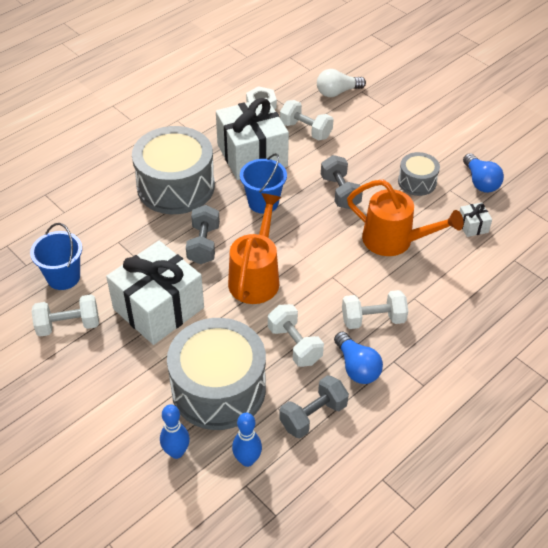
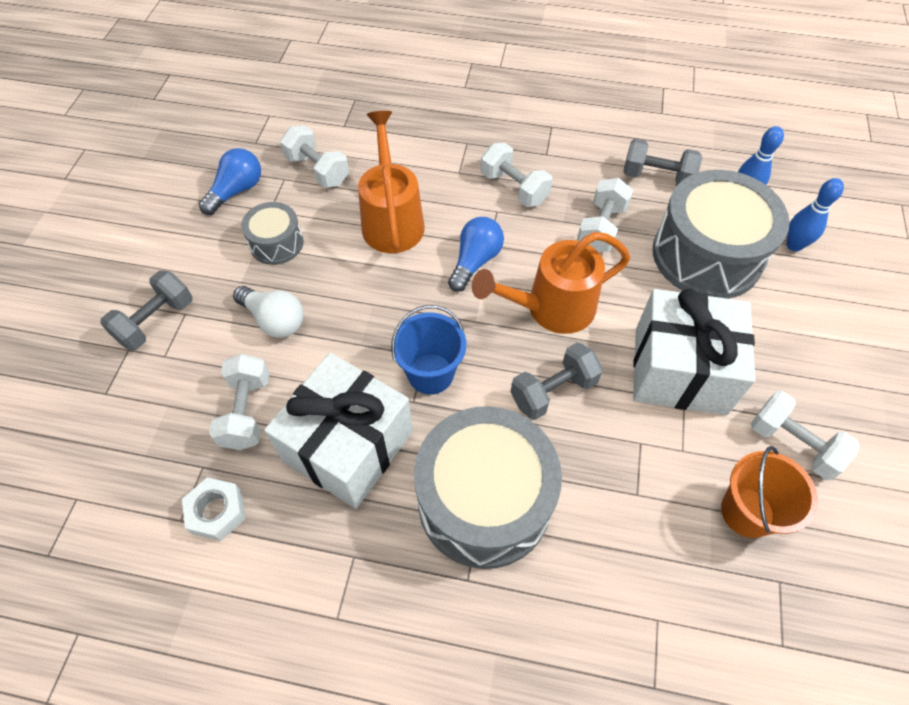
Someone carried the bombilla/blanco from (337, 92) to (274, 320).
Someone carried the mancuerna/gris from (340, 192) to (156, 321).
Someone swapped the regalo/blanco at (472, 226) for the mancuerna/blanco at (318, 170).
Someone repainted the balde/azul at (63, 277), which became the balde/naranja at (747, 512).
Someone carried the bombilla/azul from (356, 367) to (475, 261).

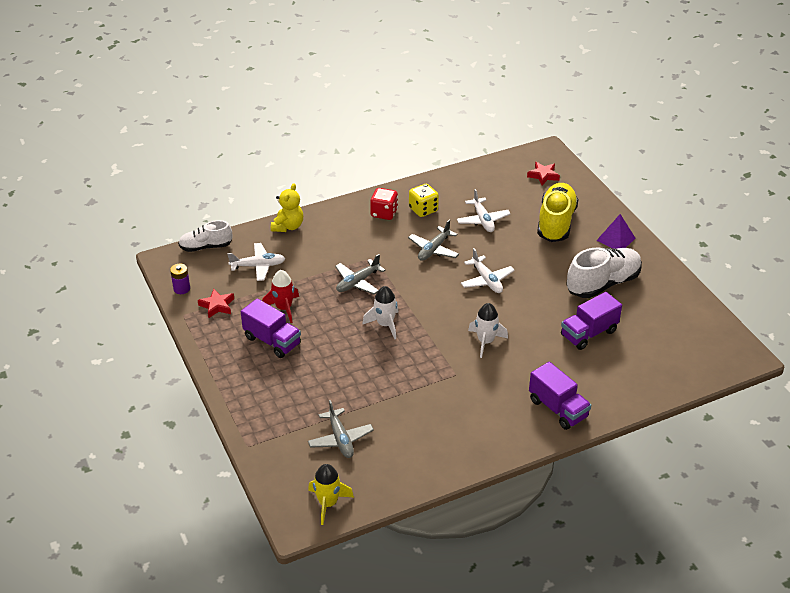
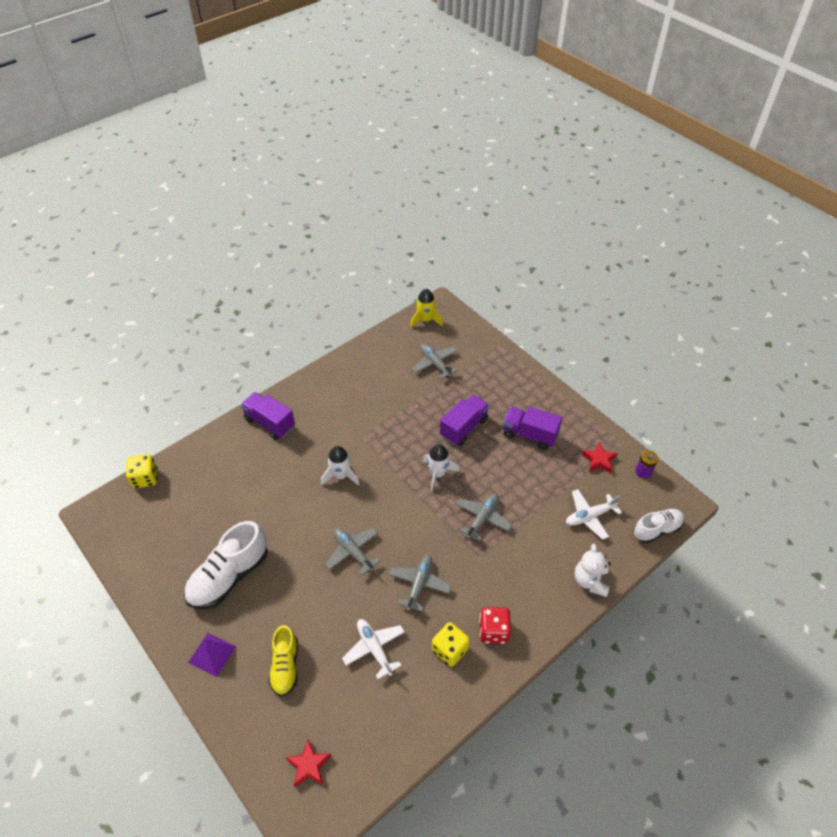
Someone repainted the osito/amarillo at (288, 226), which became the osito/blanco at (590, 581).
Someone scaled the zapato/amarillo at (556, 223) by 0.62.
Someone repainted the avión/blanco at (486, 280), which became the avión/gris at (353, 552).
Someone took away the cohete/rojo at (284, 308).
Someone carried the camión/morado from (588, 333) to (464, 427).
Someone put down the dado/amarillo at (145, 478).

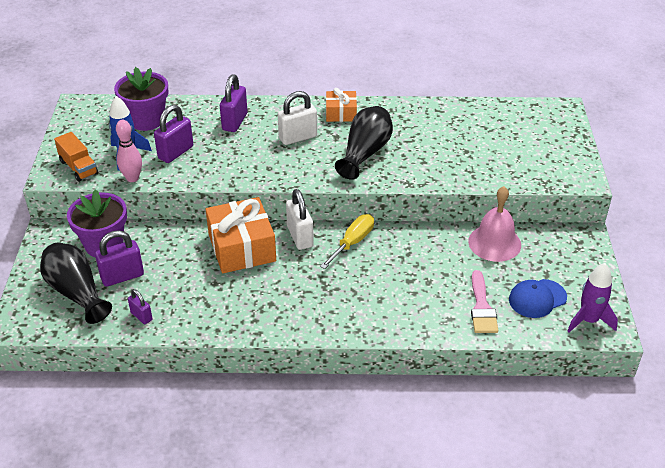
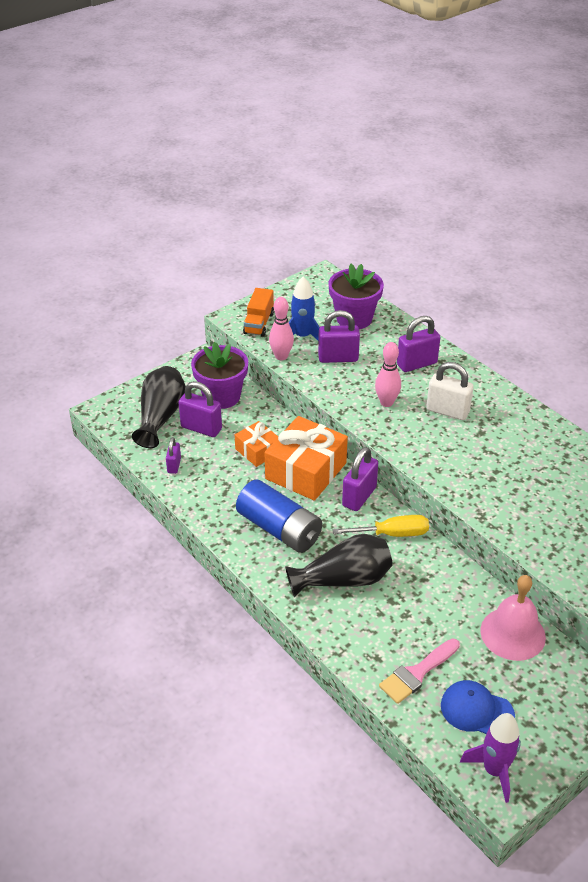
Someone carried the regalo/naranja from (341, 113) to (257, 451).
Someone carried the florero/negro from (365, 153) to (343, 580).
Someone repainted the candado/blanco at (300, 237), which became the candado/morado at (359, 496).
Someone put down the bolo/rosa at (386, 403).
Someone put down the pila/azul at (279, 529).

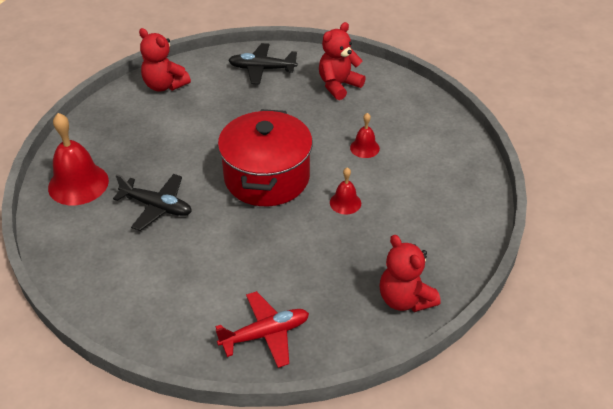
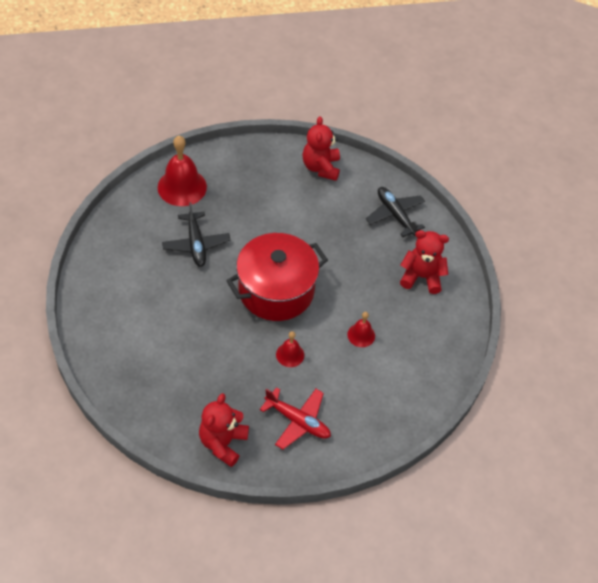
Someone carried the avión/rojo from (265, 334) to (298, 421).

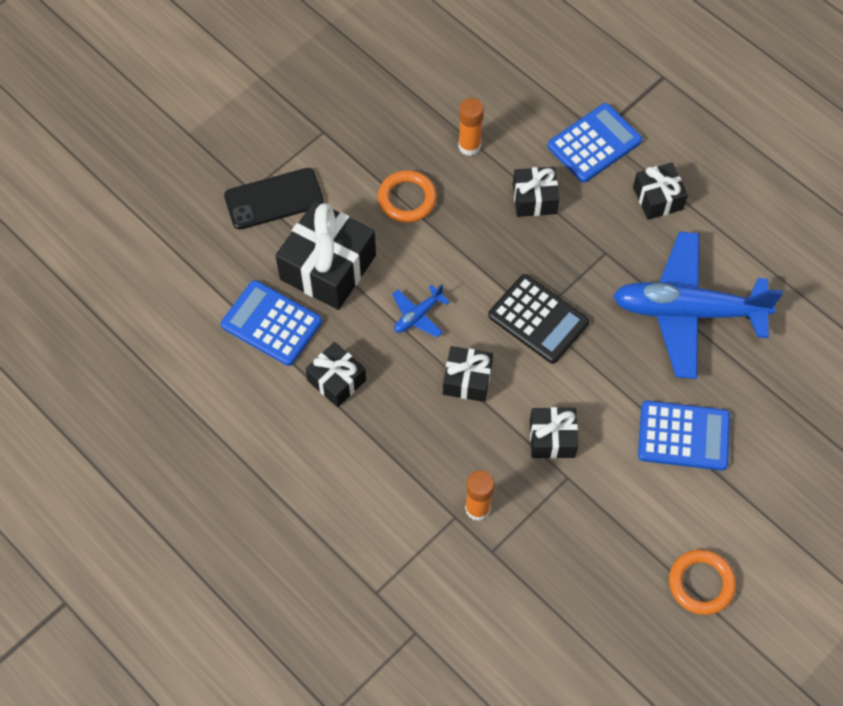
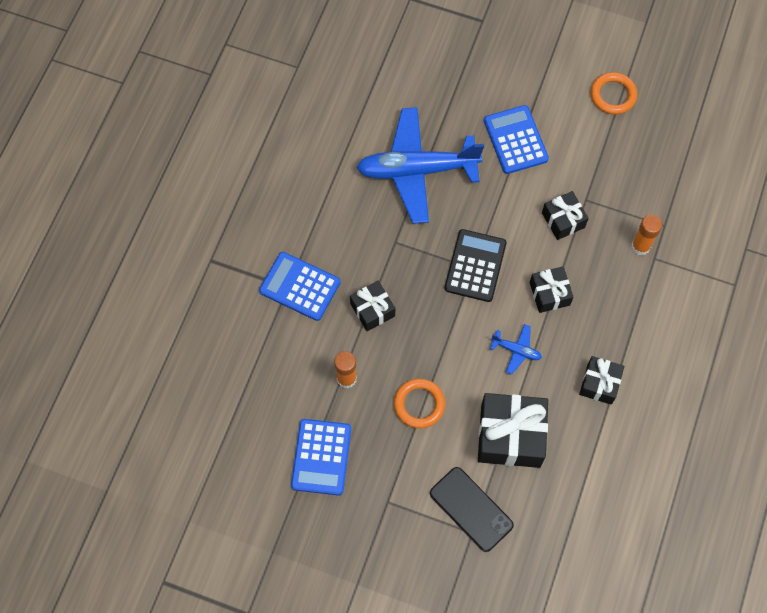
Someone took away the regalo/negro at (658, 198).
Someone rotated the avión/azul at (687, 311) by 105 degrees clockwise.
Someone carried the calculadora/azul from (271, 323) to (321, 457).

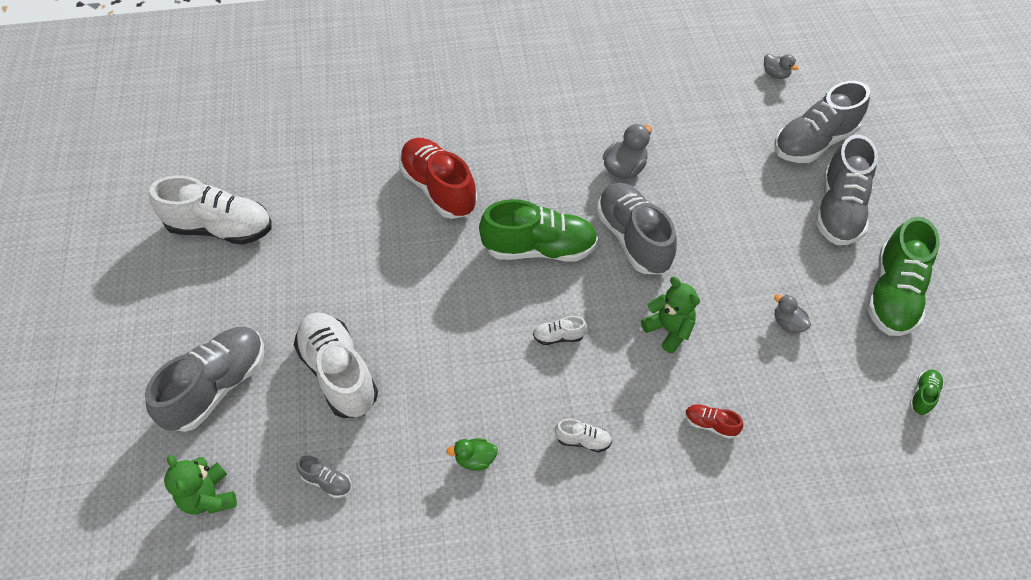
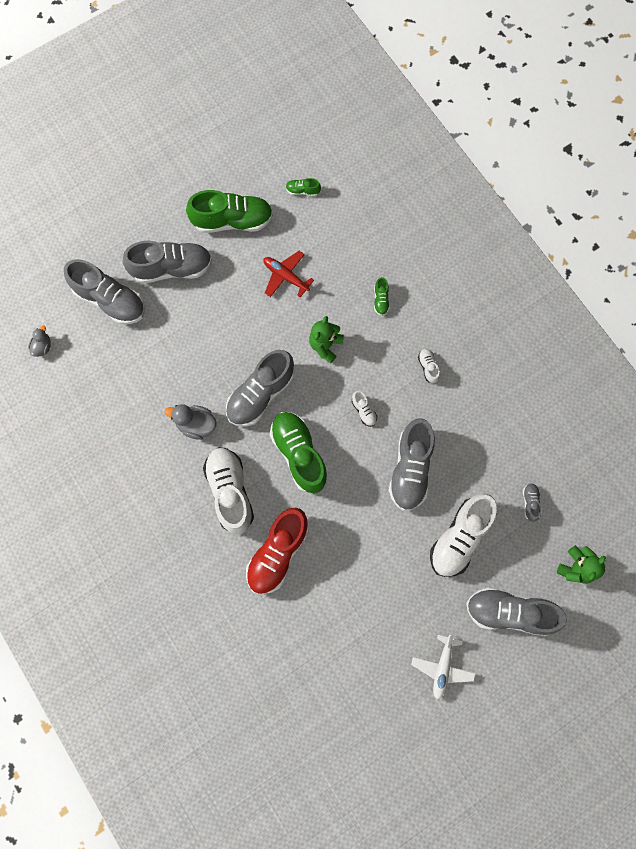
Someone carried the zapato/blanco from (221, 228) to (230, 491).
Someone swapped the pato/gris at (787, 323) for the avión/rojo at (286, 276).
Someone repainted the zapato/rojo at (710, 424), which became the zapato/verde at (381, 300).
Someone took away the pato/verde at (475, 459).
Someone put down the zapato/gris at (410, 469).
Someone put down the avión/blanco at (442, 667).

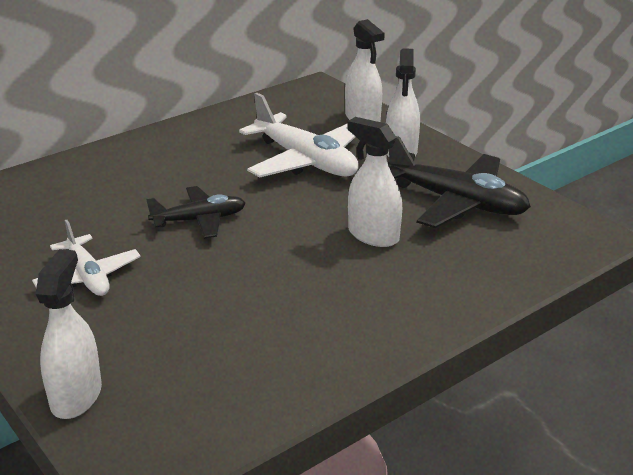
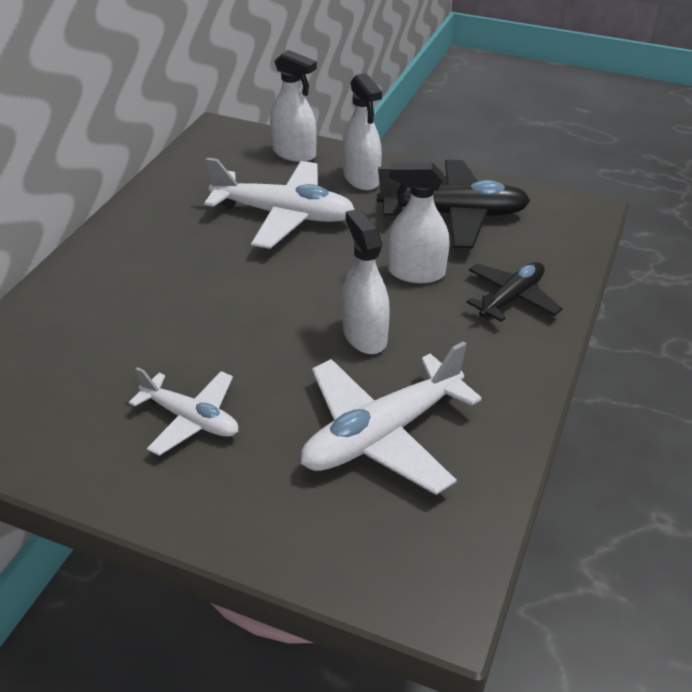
Someone carried the avión/negro from (199, 220) to (511, 298).
Someone carried the pulverizador/blanco from (76, 396) to (364, 335).
Someone put down the avión/blanco at (381, 434).

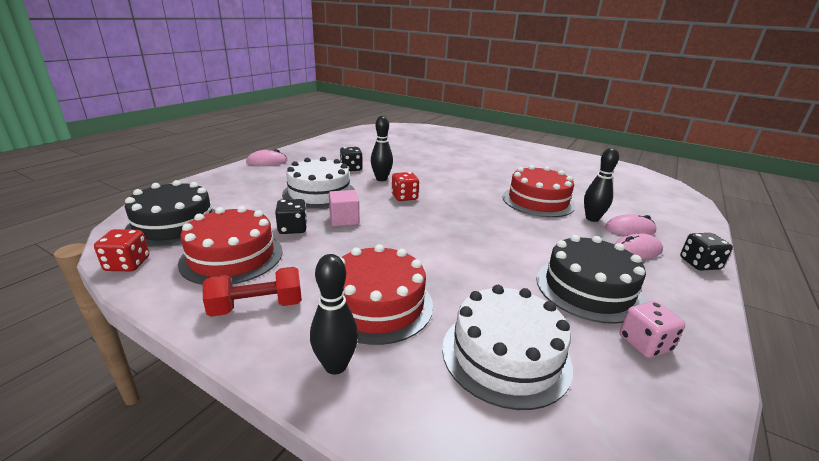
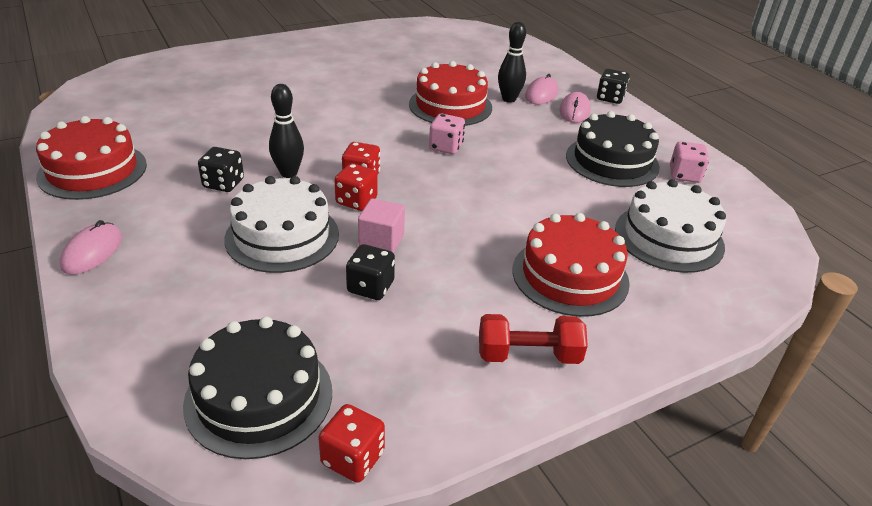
Someone carried the tarta/rojo from (232, 256) to (92, 170).
Someone took away the bolo/negro at (335, 365).
Someone rotated the mancuerna/rojo at (257, 306) by 75 degrees clockwise.
Someone put down the dado/rosa at (446, 147).
Someone put down the dado/rojo at (356, 201).

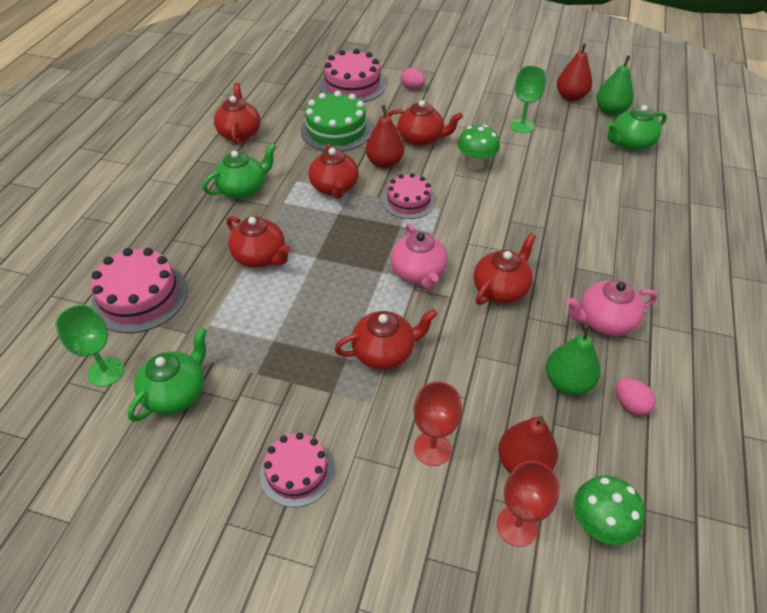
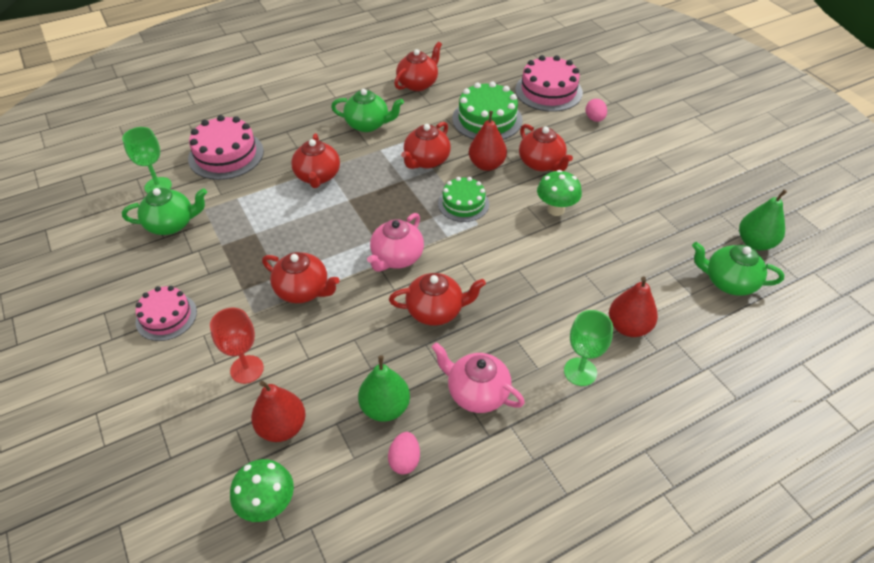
Someone carried the pera/rojo from (570, 97) to (628, 327).
Someone carried the copa/verde from (522, 126) to (580, 372).
Someone repainted the tarta/rosa at (409, 201), which became the tarta/verde at (463, 203).
Someone took away the copa/rojo at (517, 526).

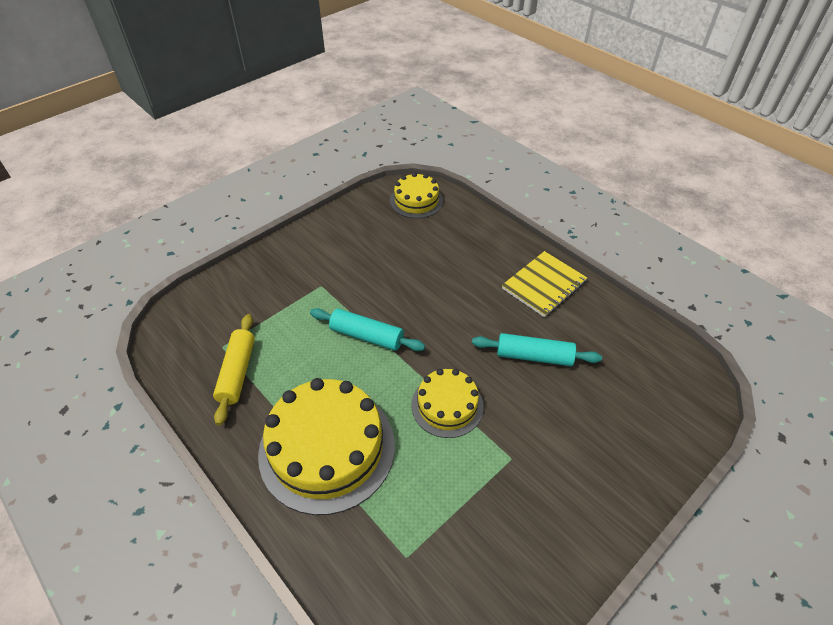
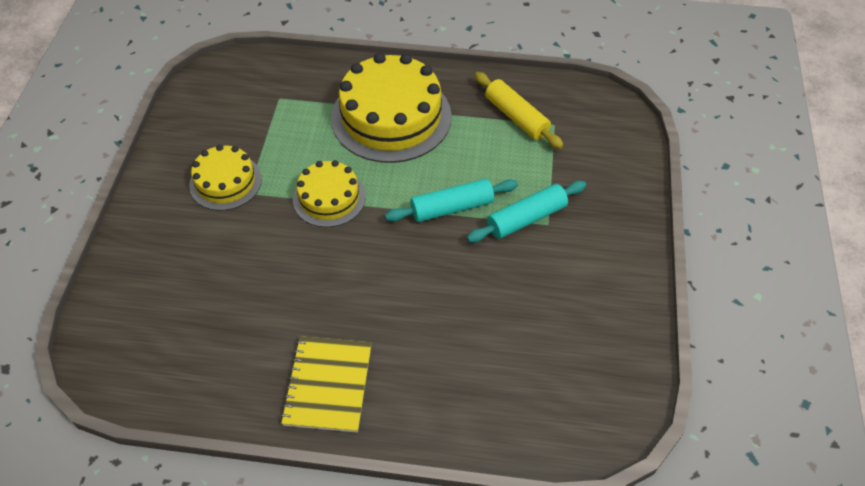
Someone carried the tarta/amarillo from (416, 200) to (225, 182).
Someone carried the rodillo/turquesa from (534, 356) to (526, 218).

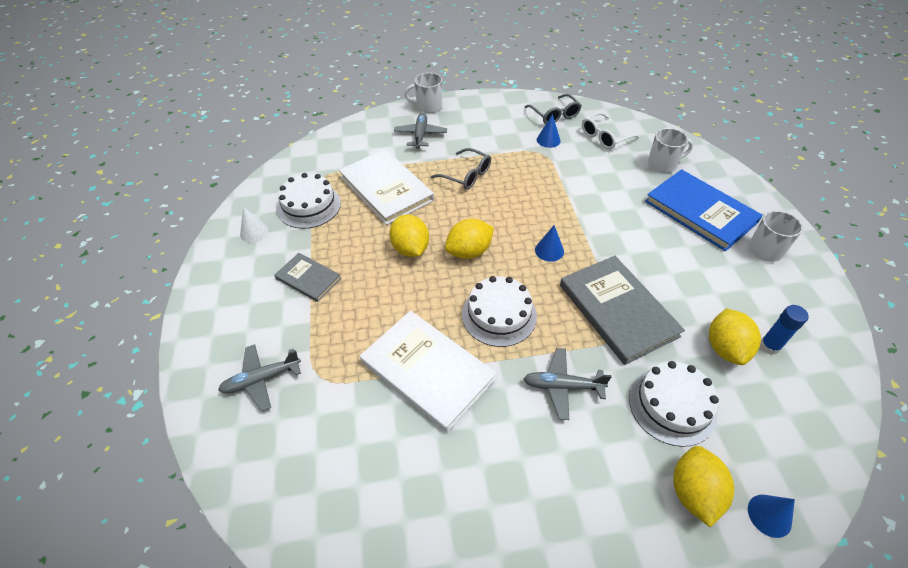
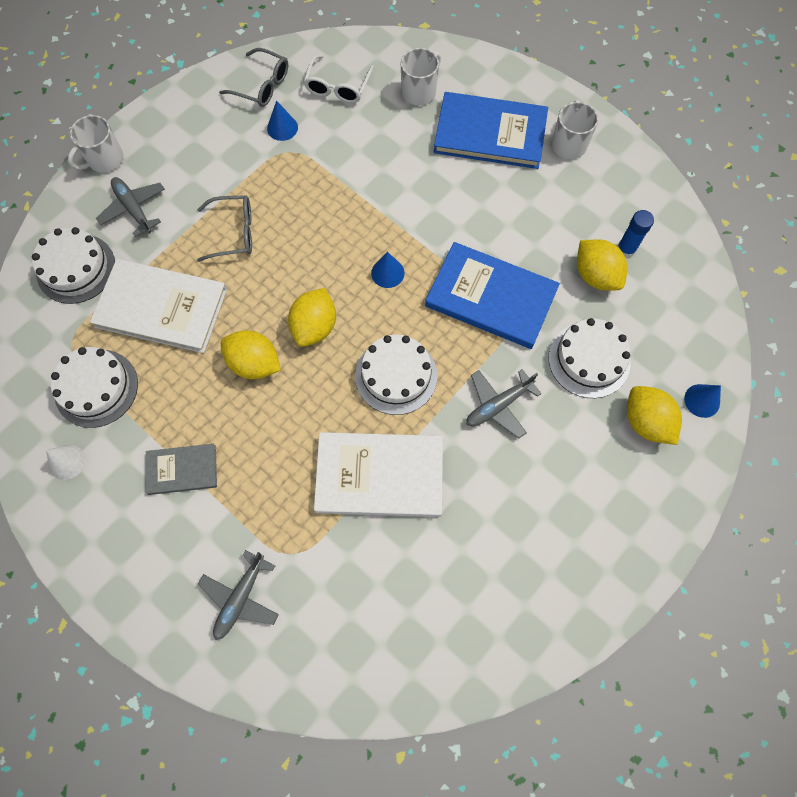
Someone repainted the libro/gris at (617, 310), which became the libro/azul at (491, 297).
Someone put down the tarta/blanco at (76, 268).

